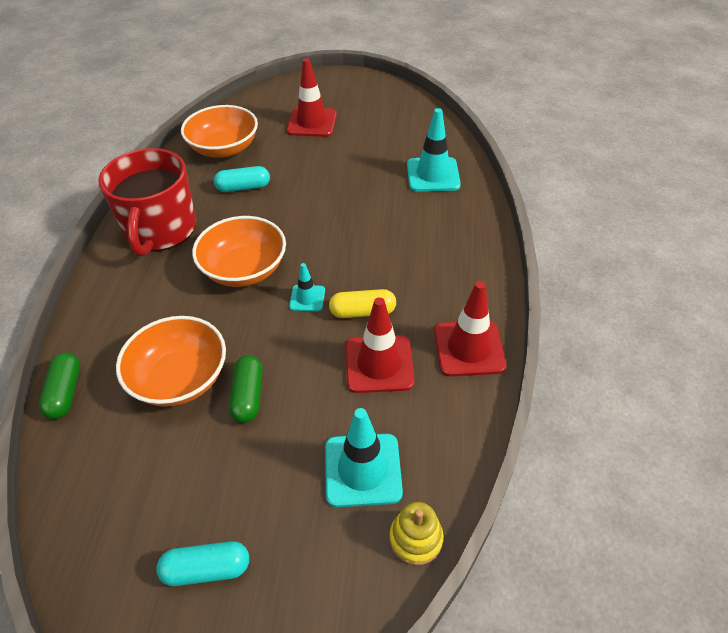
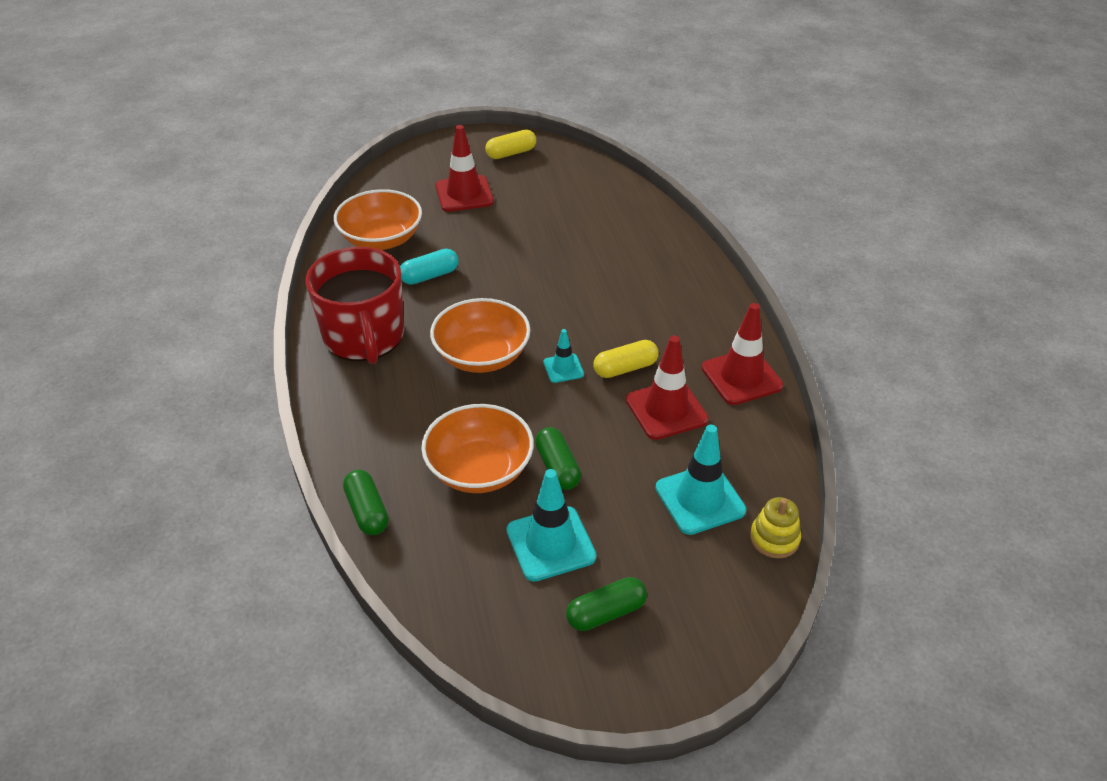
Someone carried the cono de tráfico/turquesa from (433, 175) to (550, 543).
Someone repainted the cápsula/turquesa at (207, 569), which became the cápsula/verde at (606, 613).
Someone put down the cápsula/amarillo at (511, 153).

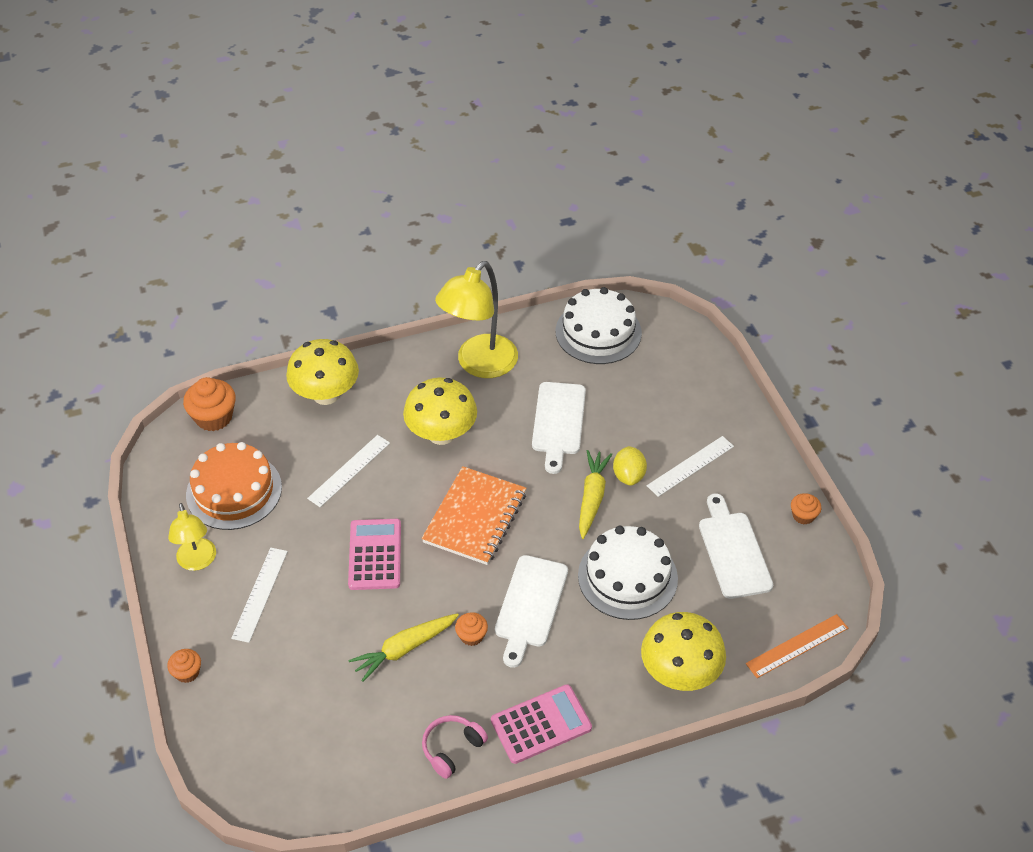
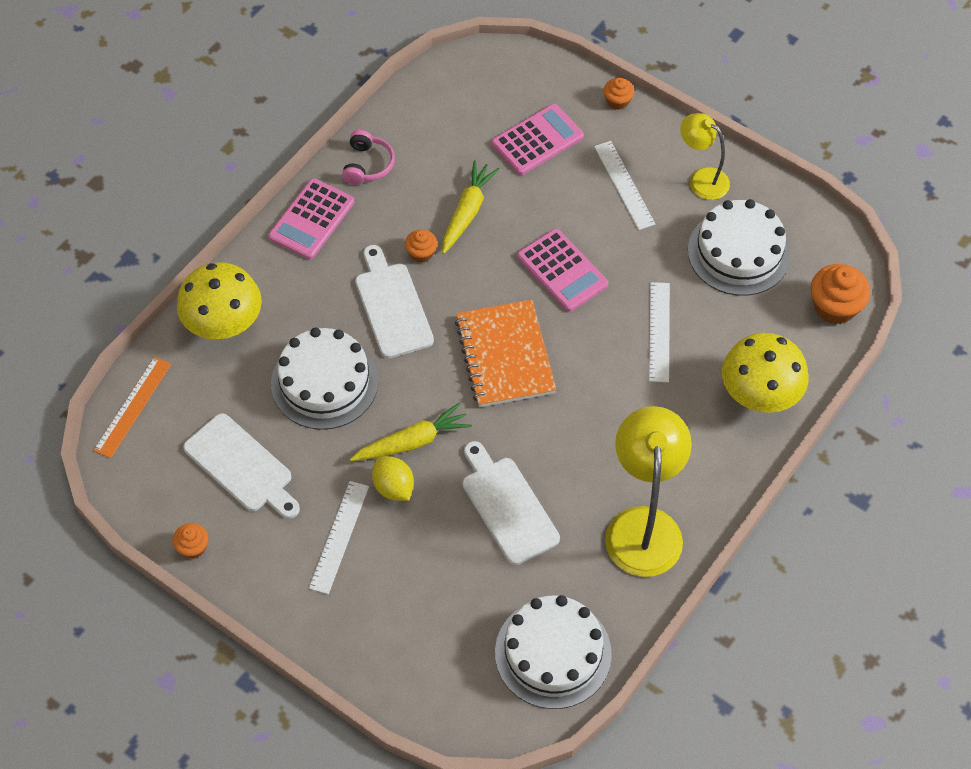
Someone took away the seta/amarillo at (441, 434).
Someone repainted the tarta/naranja at (234, 491), which became the tarta/blanco at (739, 252).
Someone rotated the zanahoria/amarillo at (592, 497) by 90 degrees counterclockwise.
Someone put down the calculadora/rosa at (537, 140).

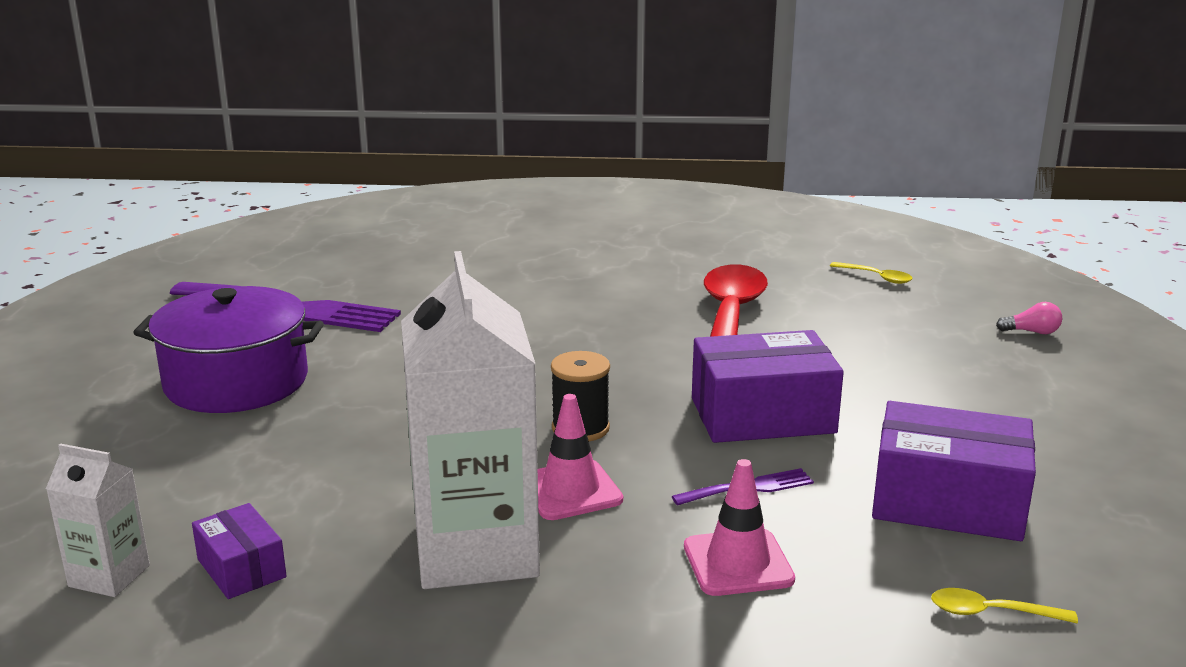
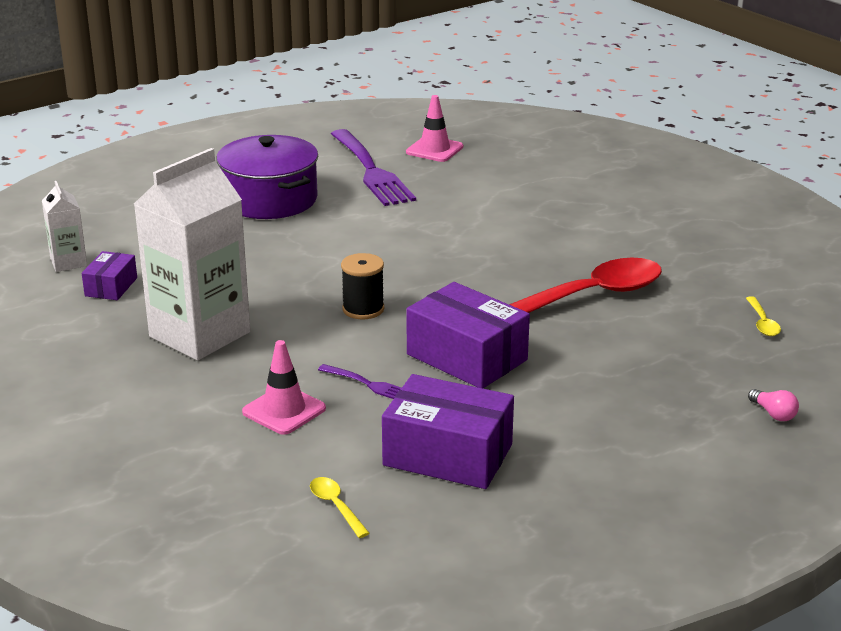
Someone carried the cono de tráfico/rosa from (570, 490) to (434, 150).
Someone rotated the caja/morado at (948, 502) by 45 degrees counterclockwise.

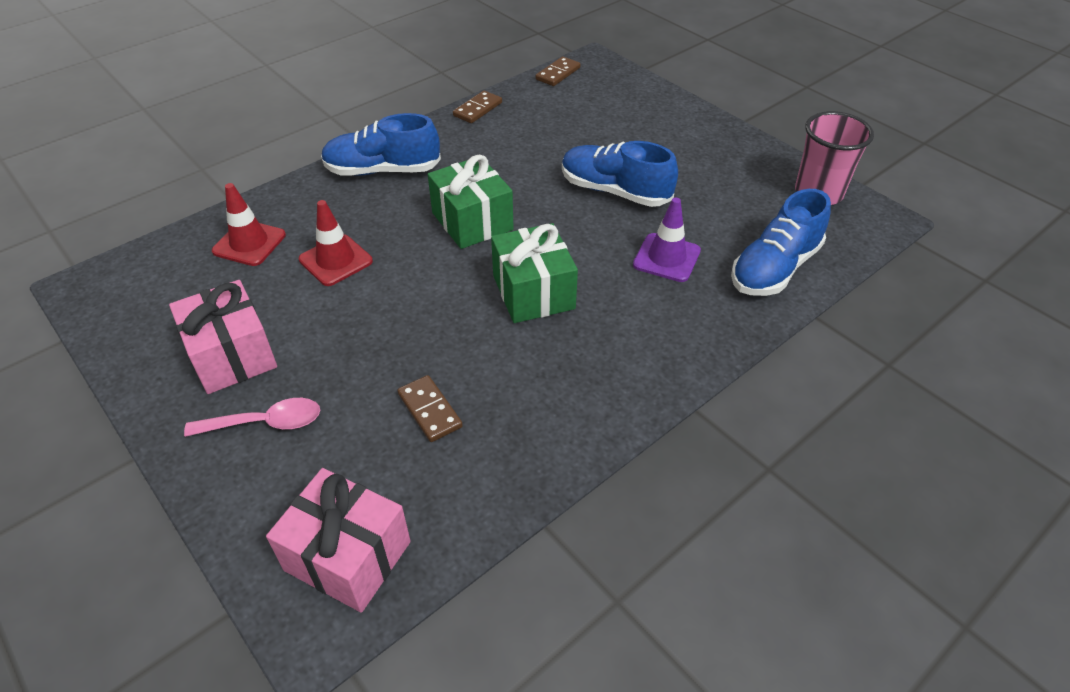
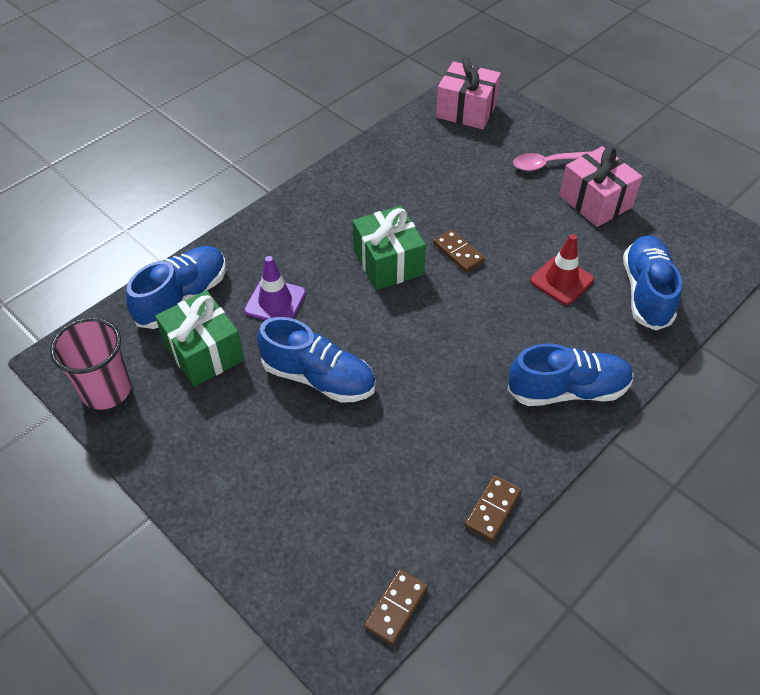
Someone carried the regalo/verde from (472, 221) to (204, 352).
Someone swapped the cono de tráfico/rojo at (249, 243) for the zapato/azul at (646, 292).
Someone carried the ficha de dominó/marrón from (429, 410) to (458, 252).

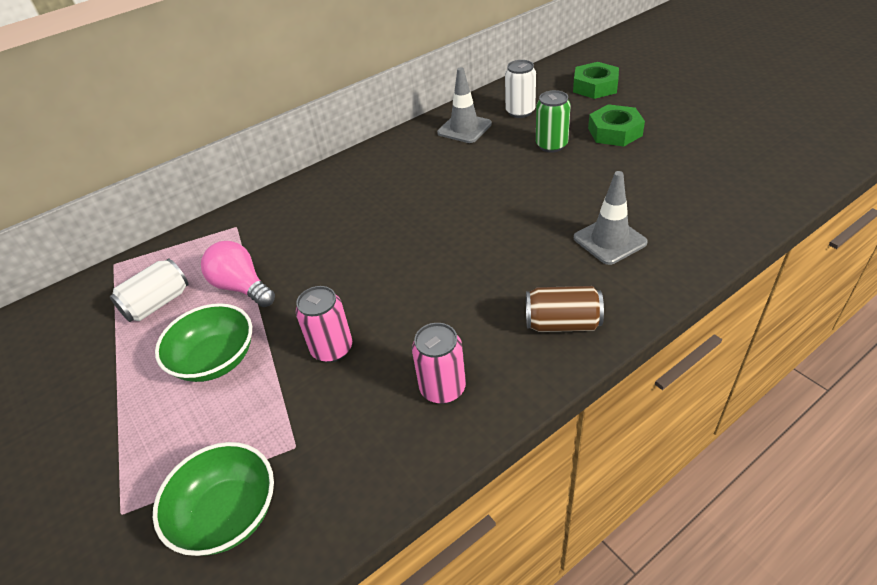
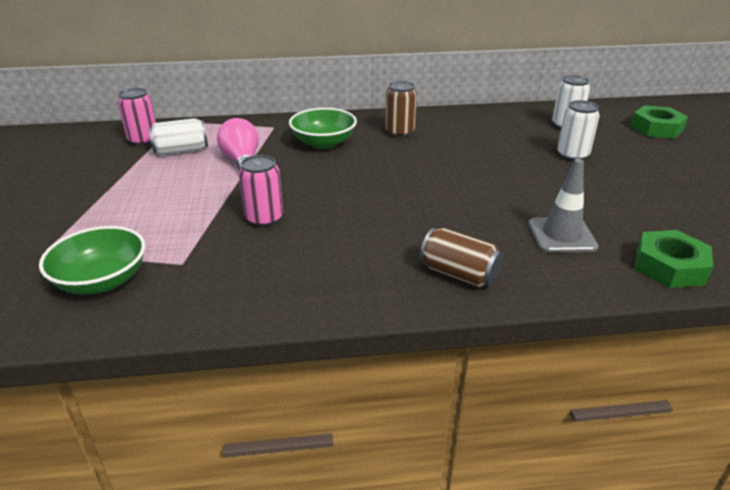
Someone took away the cono de tráfico/gris at (464, 128).
Someone repainted the lata/verde at (551, 145), which became the lata/blanco at (572, 155).
Someone carried the tuerca/verde from (614, 132) to (669, 266).
Someone carried the cuenco/verde from (215, 360) to (323, 143).
Someone carried the lata/rosa from (442, 388) to (143, 140).
Someone put down the lata/marrón at (399, 132).

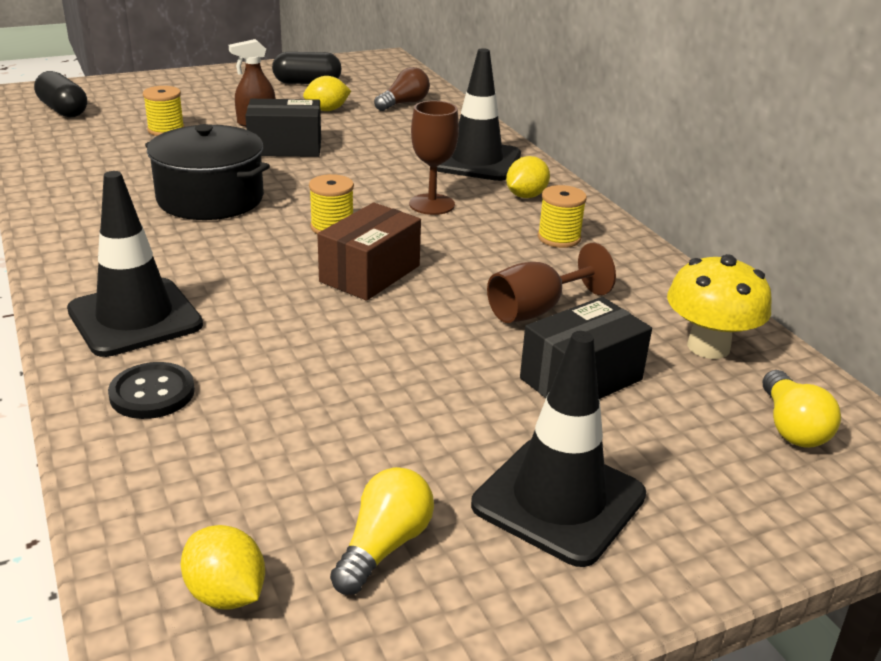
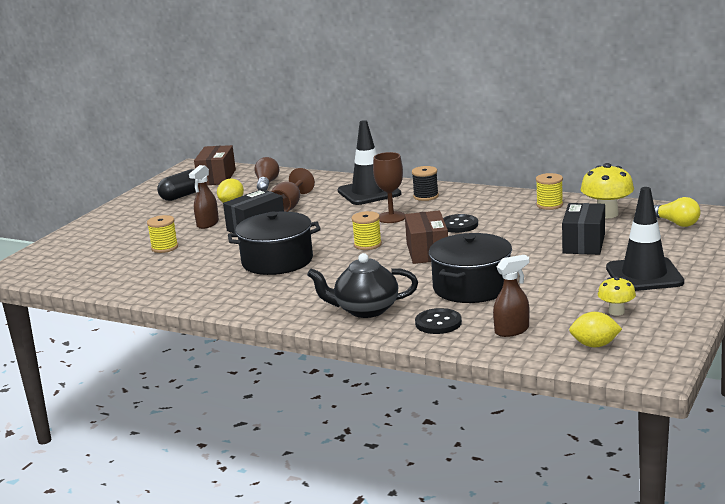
Someone took away the cápsula/negro at (63, 110).
Someone swapped the limón/amarillo at (526, 196) for the carrete/negro at (426, 196).
Someone swapped the cono de tráfico/negro at (135, 318) for the tetera/negro at (365, 310).
Someone carried the carrete/amarillo from (559, 238) to (549, 205).
Someone carried the copa/marrón from (536, 310) to (289, 206).
Someone swapped the bombilla/amarillo at (384, 546) for the seta/amarillo at (616, 312).
Someone put down the caja/marrón at (217, 177).
Someone put down the botón/negro at (459, 225).
Someone put down the olla/negro at (472, 287).
Someone put down the pulverizador/marrón at (512, 330).

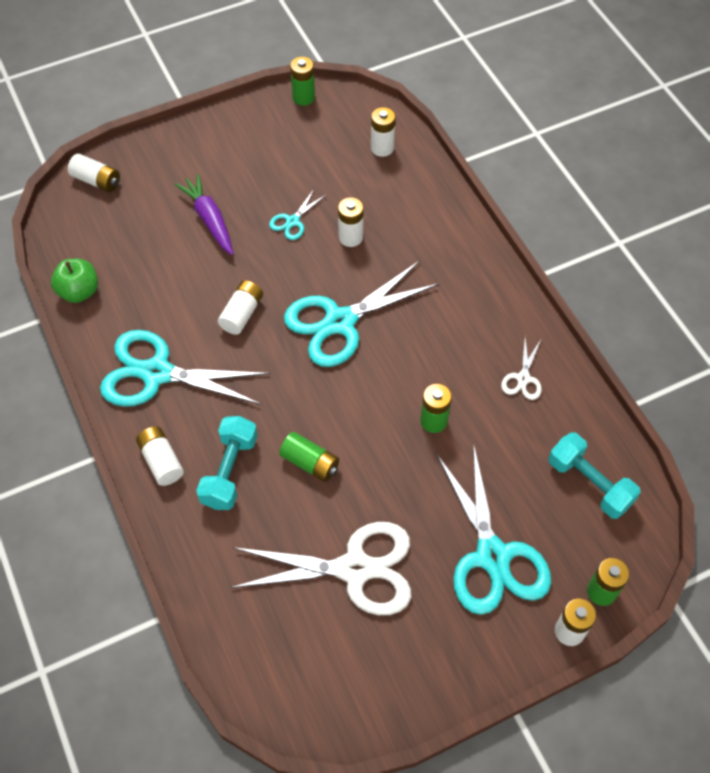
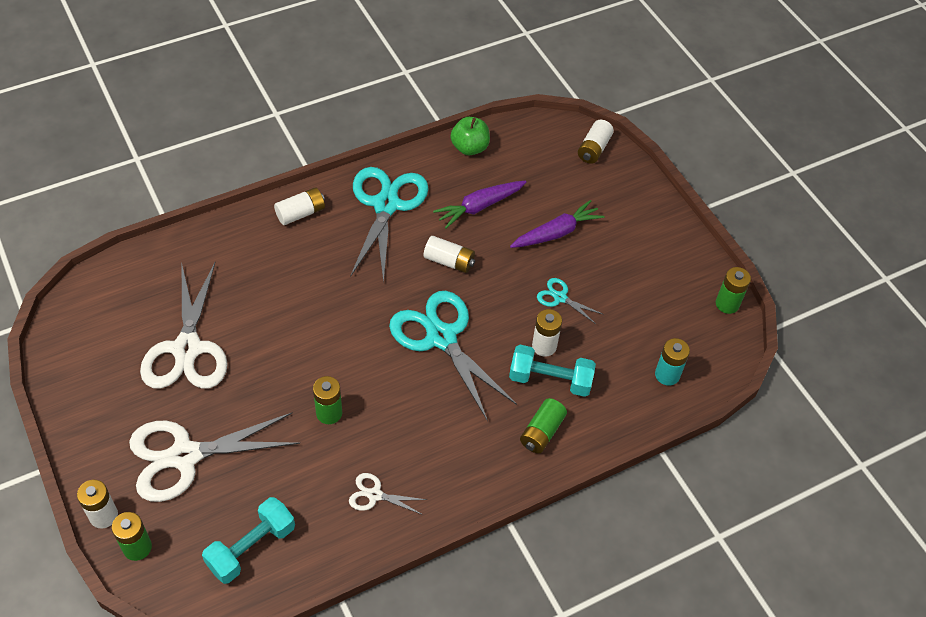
Someone repainted the pila/blanco at (382, 148), which became the pila/turquesa at (667, 375).
Someone carried the mancuerna/turquesa from (229, 471) to (550, 380).
Someone carried the pila/verde from (310, 463) to (541, 432).
Someone repainted the tijeras/turquesa at (492, 556), which became the tijeras/blanco at (185, 456).
Someone put down the zanahoria/morado at (479, 207).

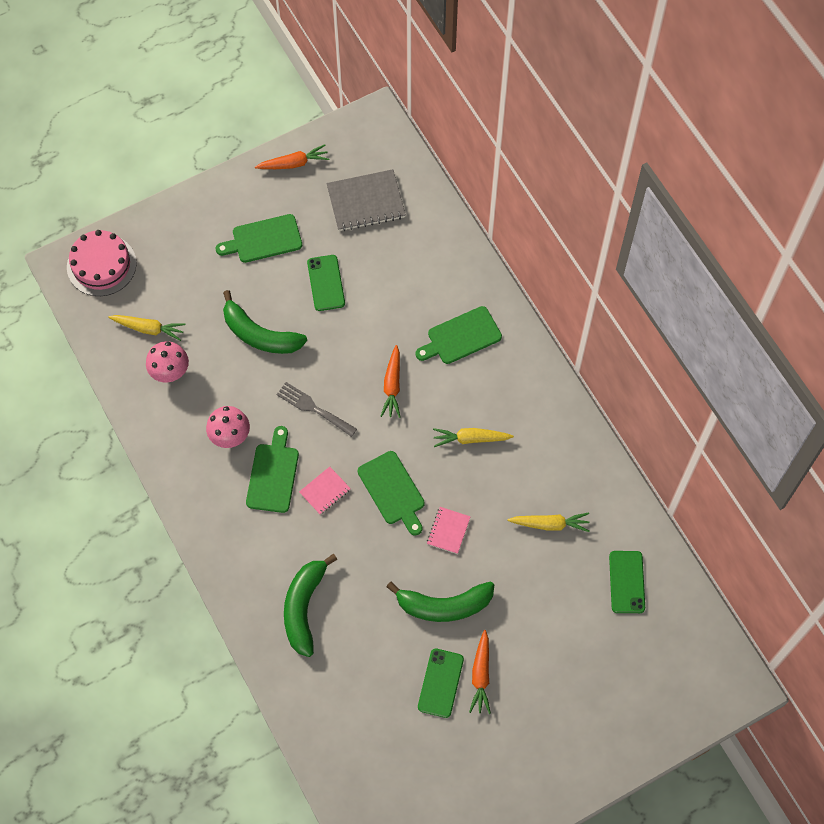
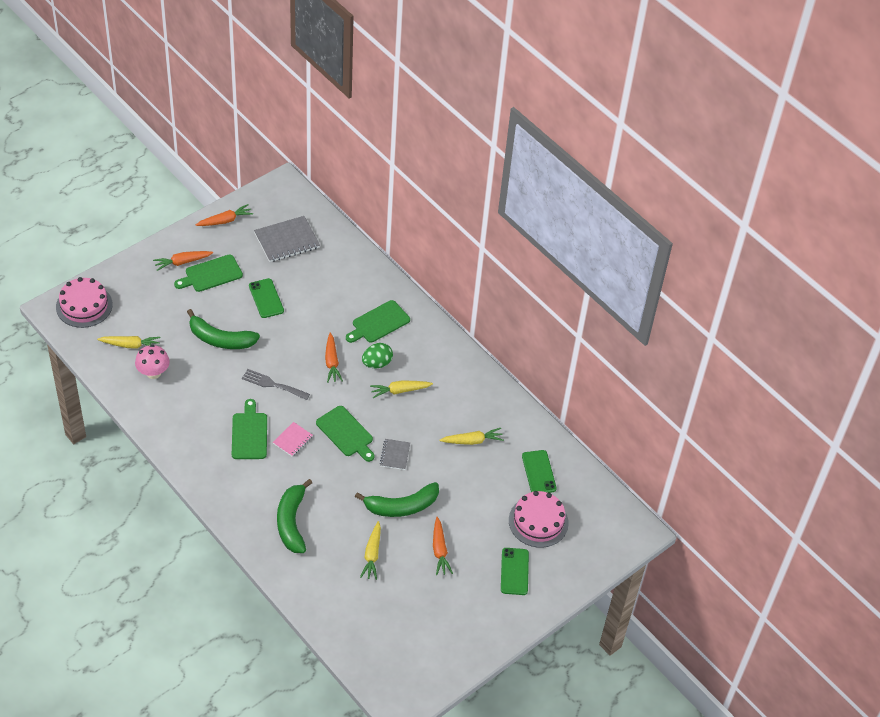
Someone took away the seta/rosa at (230, 436).
Someone repainted the cuaderno/rosa at (448, 531), which became the cuaderno/gris at (395, 455).
Someone carried the móvil/verde from (440, 683) to (514, 571).
Someone put down the zanahoria/naranja at (182, 262).
Someone put down the huevo/verde at (377, 363).
Someone put down the tarta/rosa at (538, 521).
Someone put down the zanahoria/amarillo at (372, 554).

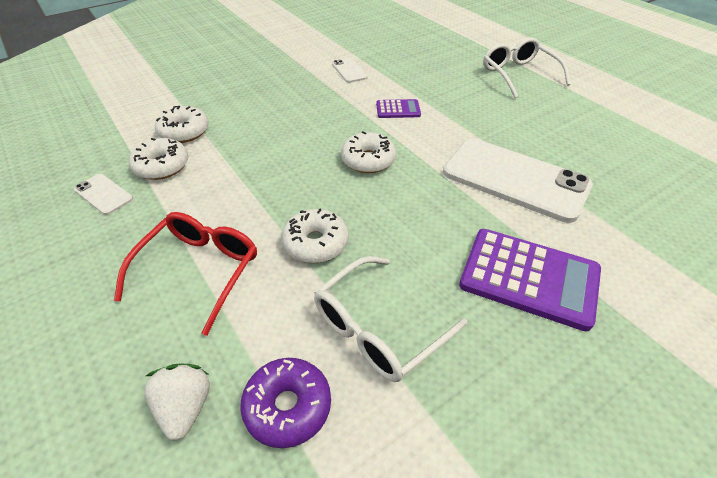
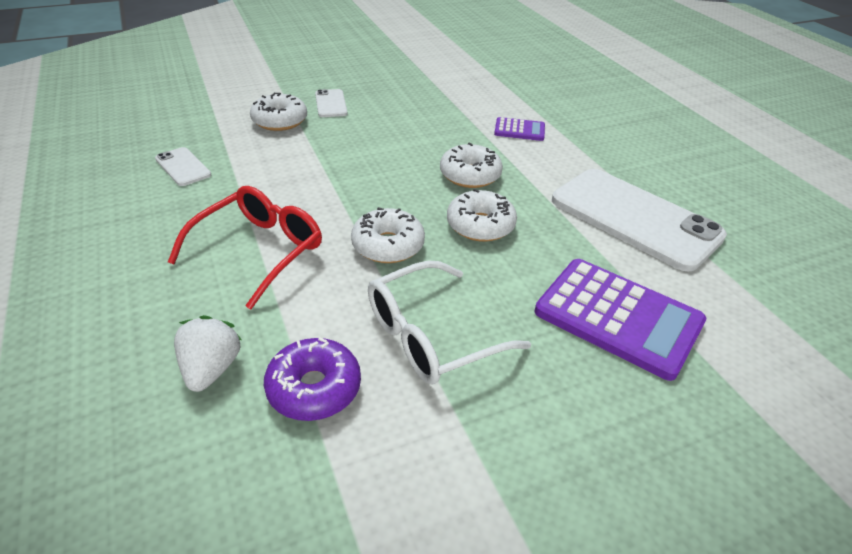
Someone took away the gafas/blanco at (518, 75).
Someone carried the móvil/blanco from (349, 71) to (331, 104).
Someone carried the rosquilla/blanco from (162, 166) to (480, 225).

